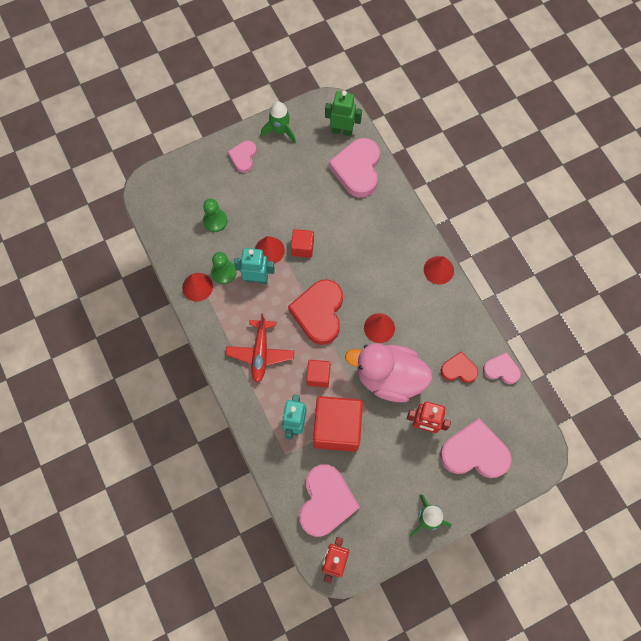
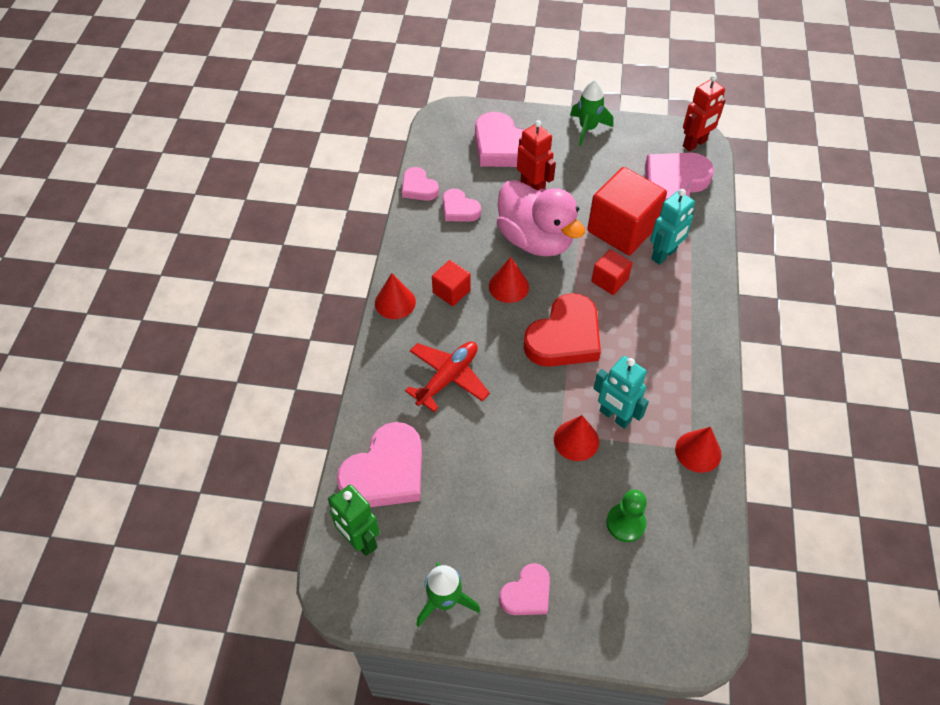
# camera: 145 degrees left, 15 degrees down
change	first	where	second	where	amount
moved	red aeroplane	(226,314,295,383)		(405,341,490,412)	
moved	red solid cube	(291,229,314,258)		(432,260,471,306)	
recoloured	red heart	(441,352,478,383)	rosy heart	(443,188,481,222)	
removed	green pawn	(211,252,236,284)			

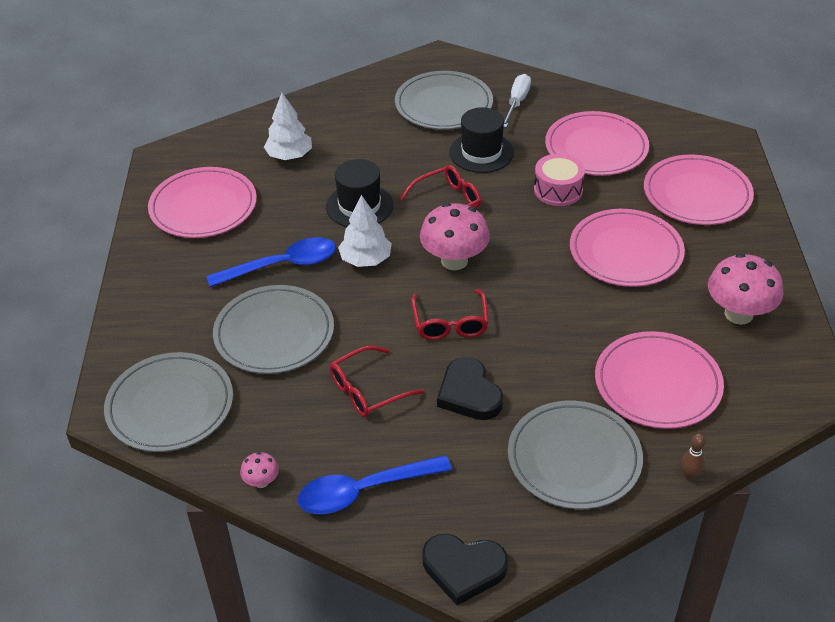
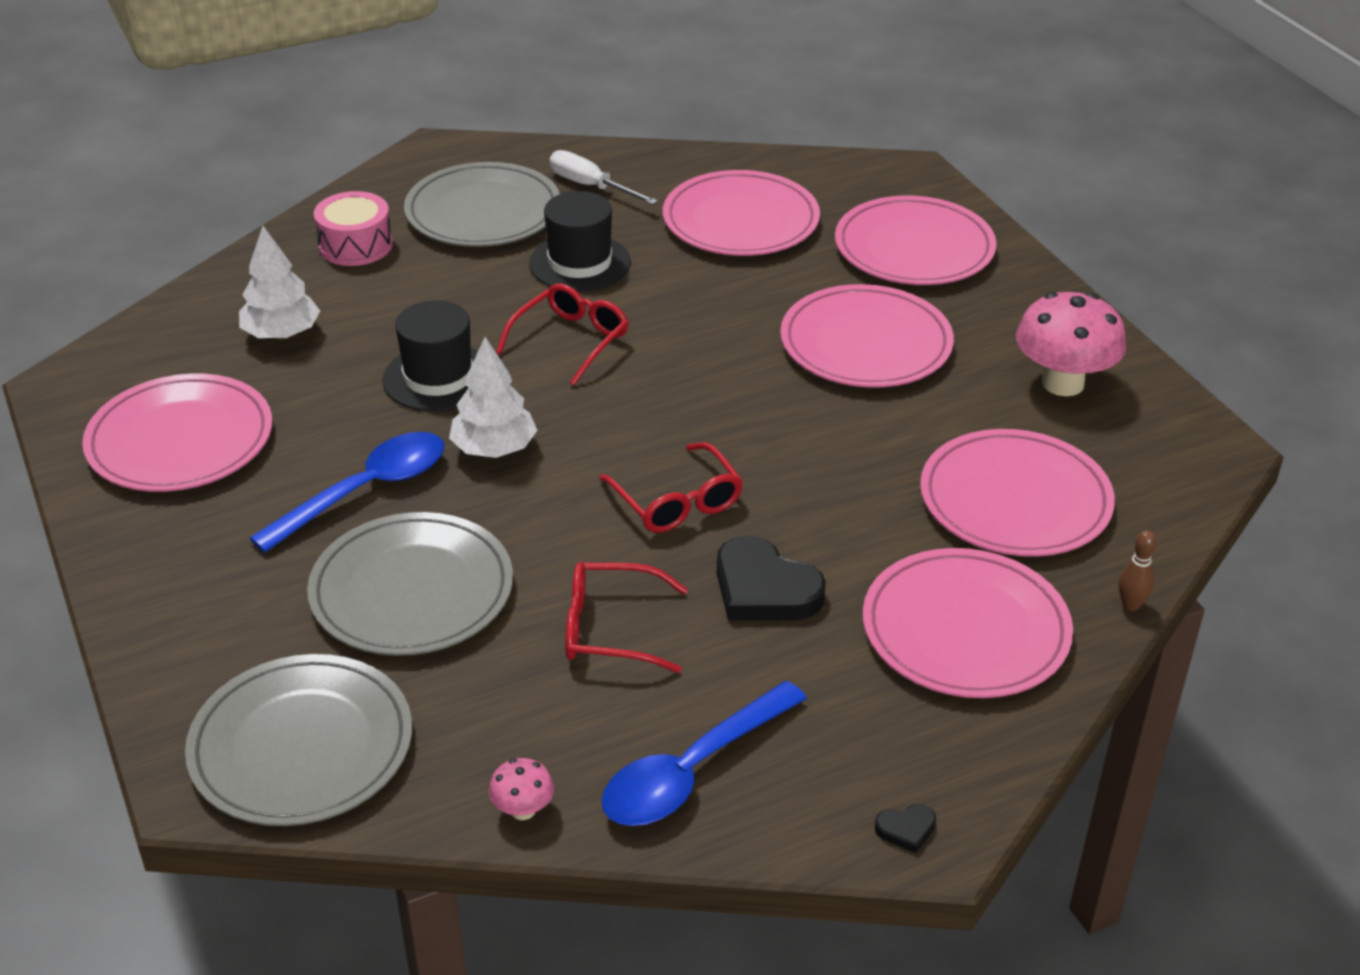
# camera: 25 degrees left, 5 degrees down
change	first	where	second	where	amount
moved	rosy snare drum	(534,154,585,206)		(314,191,393,266)	
turned	white screwdriver	(504,74,531,128)		(550,150,658,205)	45 degrees counterclockwise
turned	red spectacles	(329,345,424,418)		(565,562,688,673)	60 degrees clockwise
recoloured	grey flat dish	(508,401,643,509)	rosy flat dish	(863,548,1073,698)	
resized	jet-black heart	(422,534,508,605)		(875,804,936,853)	x0.45
removed	rosy fungus	(420,203,490,270)			

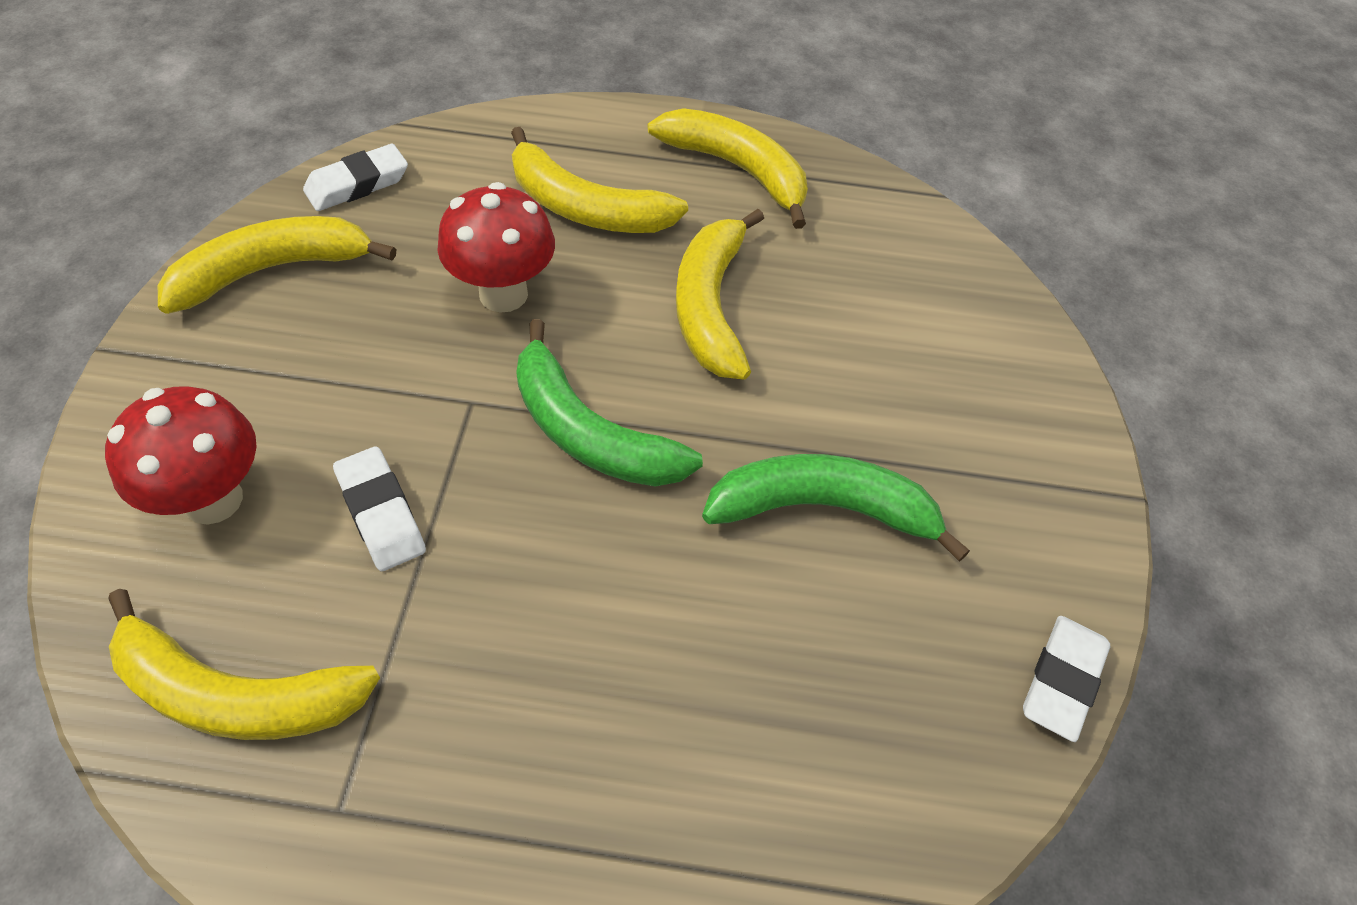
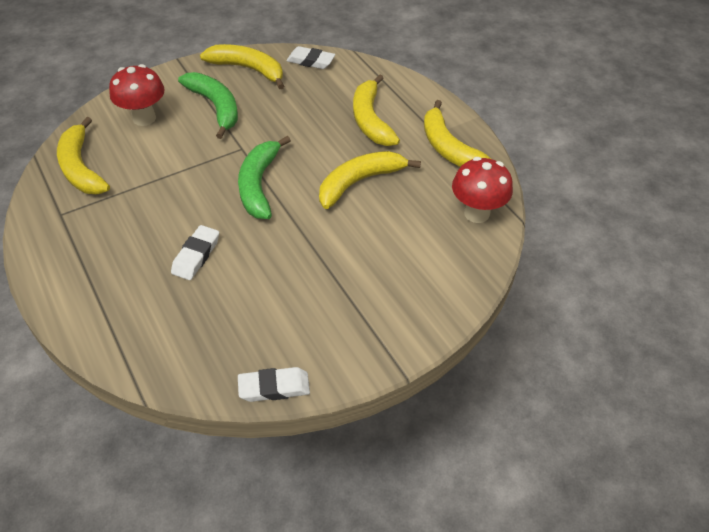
# camera: 55 degrees right, 5 degrees down
change	first	where	second	where	amount
moved	white gum eraser	(333,447,426,571)		(171,225,219,280)	
moved	green toy banana	(702,454,970,562)		(178,72,238,139)	
turned	bright yellow toy banana	(648,108,808,229)		(424,100,491,167)	150 degrees clockwise
moved	red fungus	(438,182,555,313)		(452,157,513,223)	

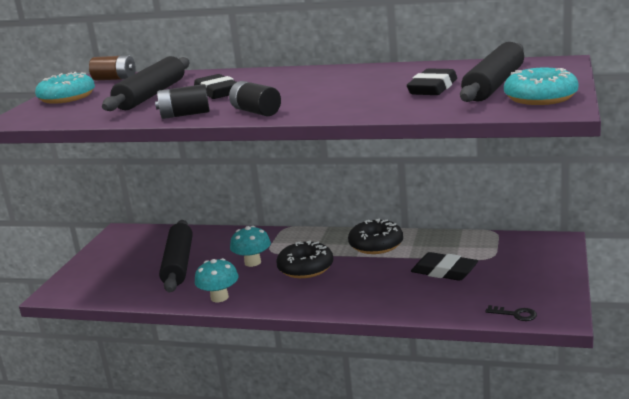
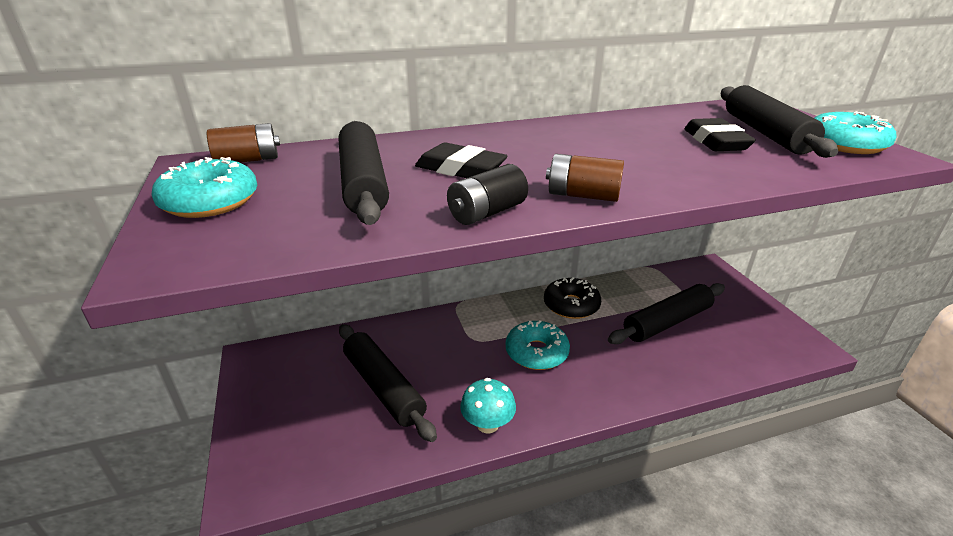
# camera: 35 degrees left, 10 degrees up
change	first	where	second	where	amount
recoloured	jet-black glazed donut	(276,240,333,278)	turquoise glazed donut	(506,320,570,370)	
recoloured	jet-black battery	(229,81,281,116)	dark brown battery	(546,154,624,202)	
replaced	jet-black gum eraser	(411,252,478,281)	jet-black rolling pin	(608,283,725,344)	
removed	turquoise fungus	(230,226,271,267)			
removed	jet-black door key	(485,305,537,321)			

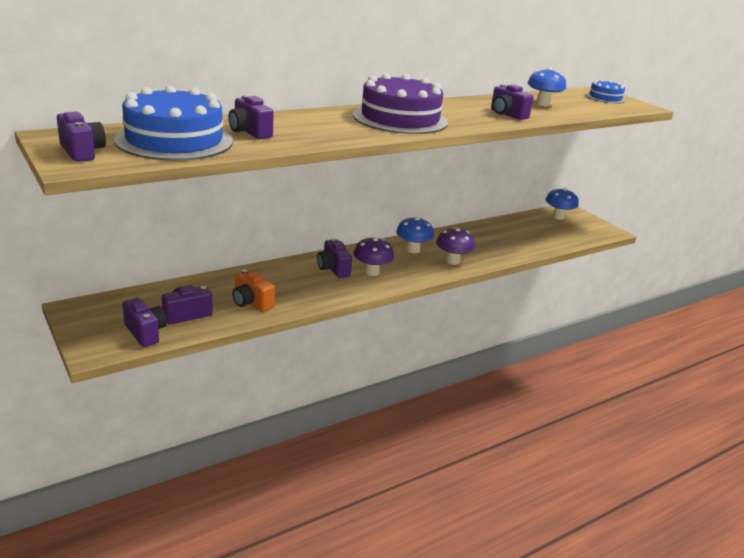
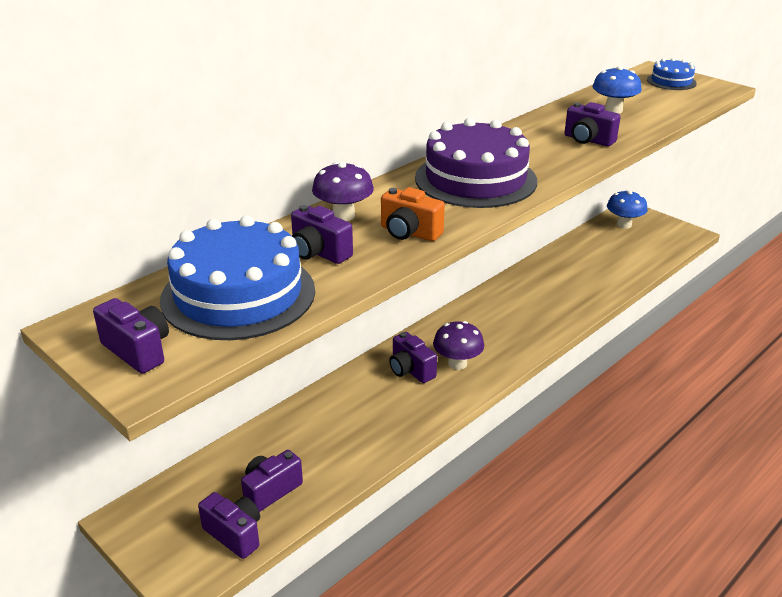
# camera: 10 degrees left, 5 degrees up
change	first	where	second	where	amount
moved	royal purple fungus	(436,227,475,265)		(312,162,374,221)	
moved	orange-coloured compact camera	(232,269,275,312)		(381,187,445,241)	
removed	blue fungus	(396,217,434,253)			

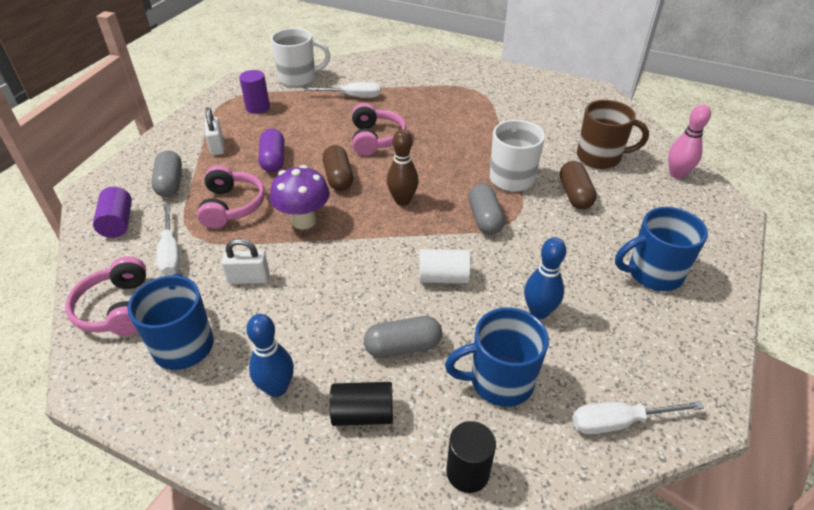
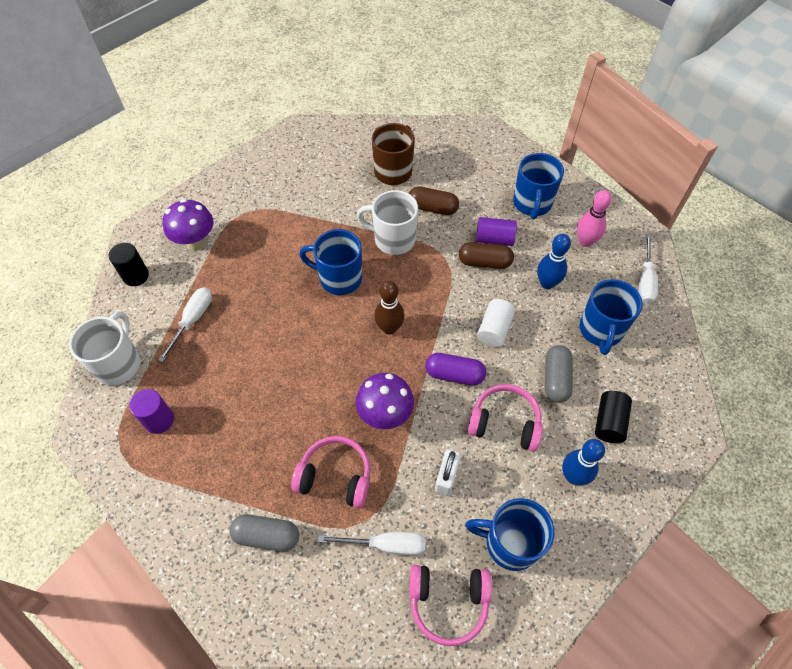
# camera: 70 degrees left, 15 degrees up
change	first	where	second	where	amount
moved	jet-black solid cylinder	(447,421,496,493)		(109,243,149,286)	
added			royal purple fungus	(163,199,214,251)	
added			blue tea mug	(299,229,362,295)	
moved	royal purple pill	(259,128,284,172)		(425,353,486,385)	
moved	dark brown pill	(323,145,353,191)		(459,242,514,269)	
moved	rosy headset	(352,103,407,156)		(468,384,543,452)	
moved	royal purple solid cylinder	(93,187,132,238)		(476,217,517,246)	
moved	rosy bowling pin	(668,104,711,179)		(577,190,612,247)	
removed	white lock	(205,108,224,155)			
removed	grey pill	(468,183,505,235)			

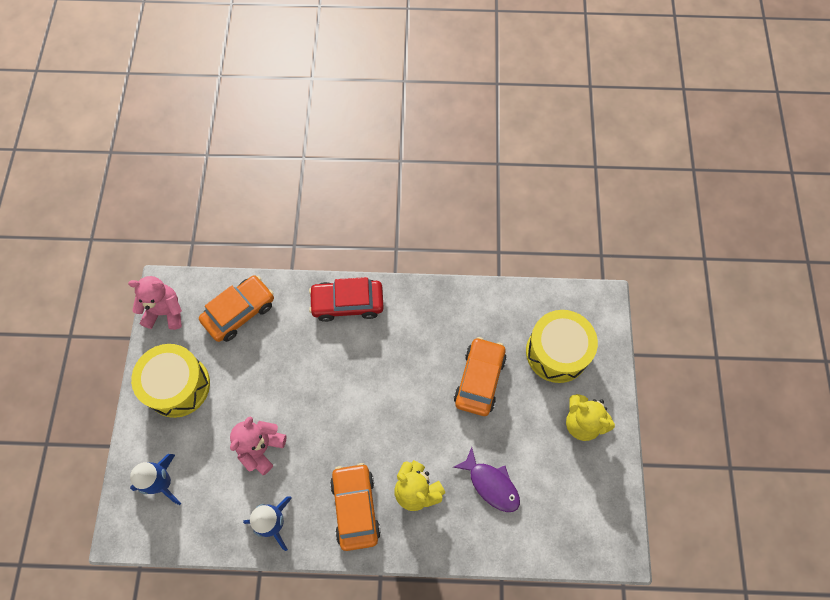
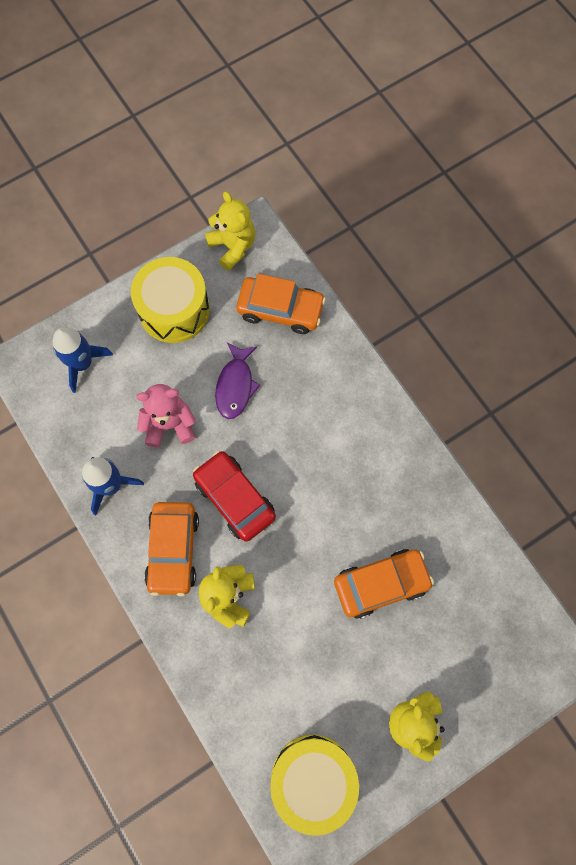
# camera: 55 degrees right, 5 degrees up
change	first	where	second	where	amount
turned	orange-coloured car	(330,463,381,551)		(144,502,199,596)	135 degrees clockwise
moved	red car	(309,277,384,322)		(193,451,276,542)	
recoloured	rosy teddy bear	(128,276,182,330)	bright yellow teddy bear	(205,191,255,271)	
moved	royal purple fish figure	(453,447,520,512)		(215,343,260,419)	
moved	bright yellow snare drum	(526,310,598,383)		(270,734,359,836)	

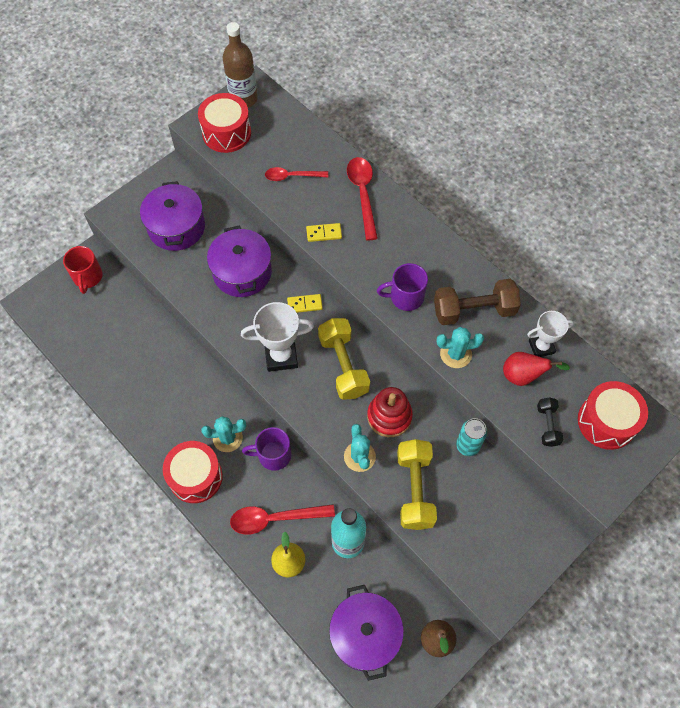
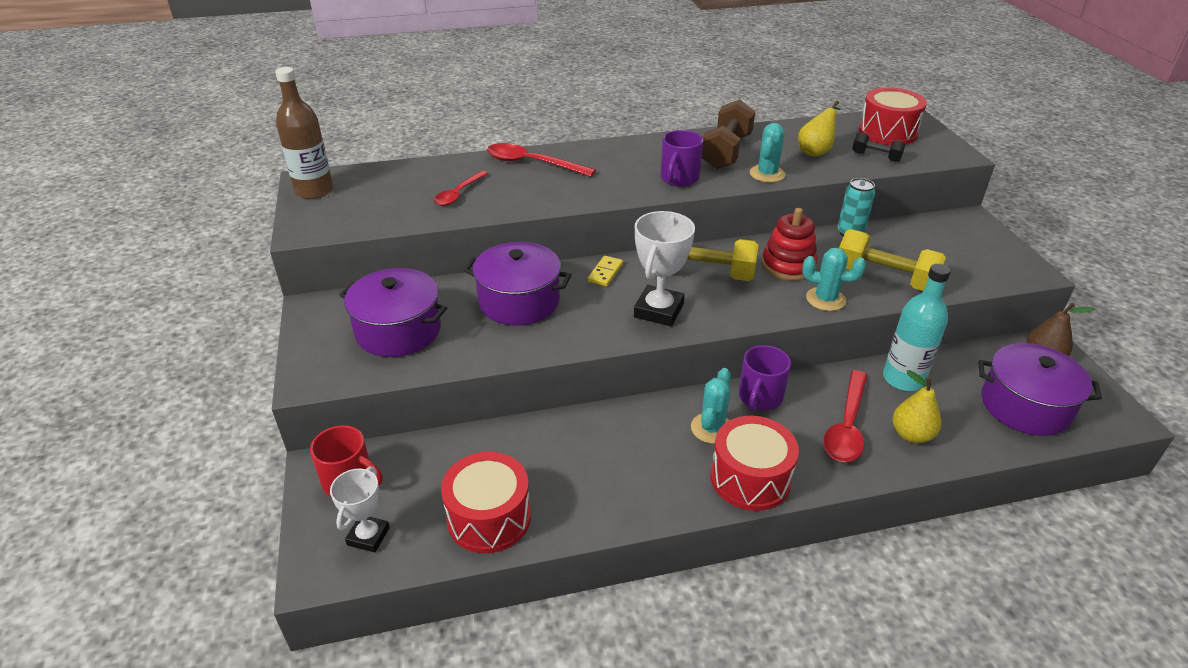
# camera: 60 degrees left, 25 degrees down
change	first	where	second	where	amount
moved	white prize cup	(527,311,574,357)		(330,467,390,552)	
moved	red snare drum	(198,93,251,153)		(441,452,531,553)	
recoloured	red pear fruit	(503,352,570,386)	bright yellow pear fruit	(798,101,841,157)	
removed	bright yellow domino tile	(306,223,342,242)			

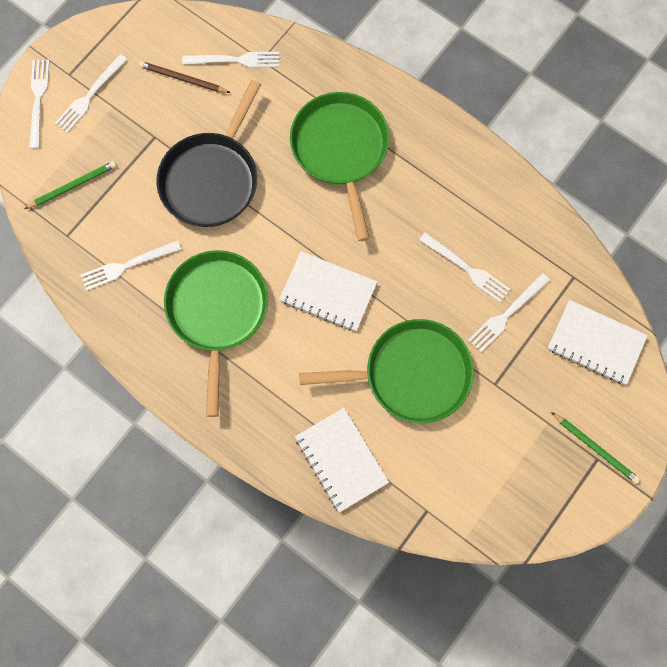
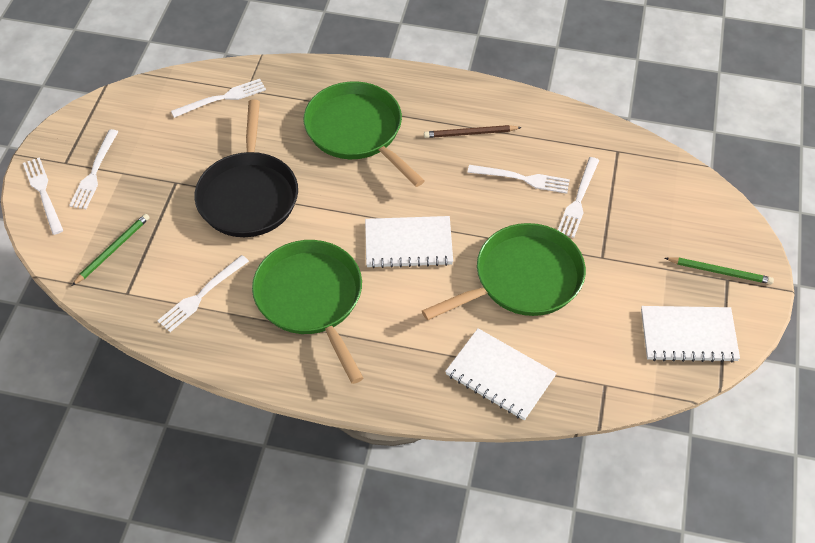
# camera: 25 degrees left, 20 degrees down
change	first	where	second	where	amount
moved	dark brown lead pencil	(139,61,231,93)		(424,125,522,138)	
moved	white notepad	(547,300,648,385)		(641,306,740,363)	

